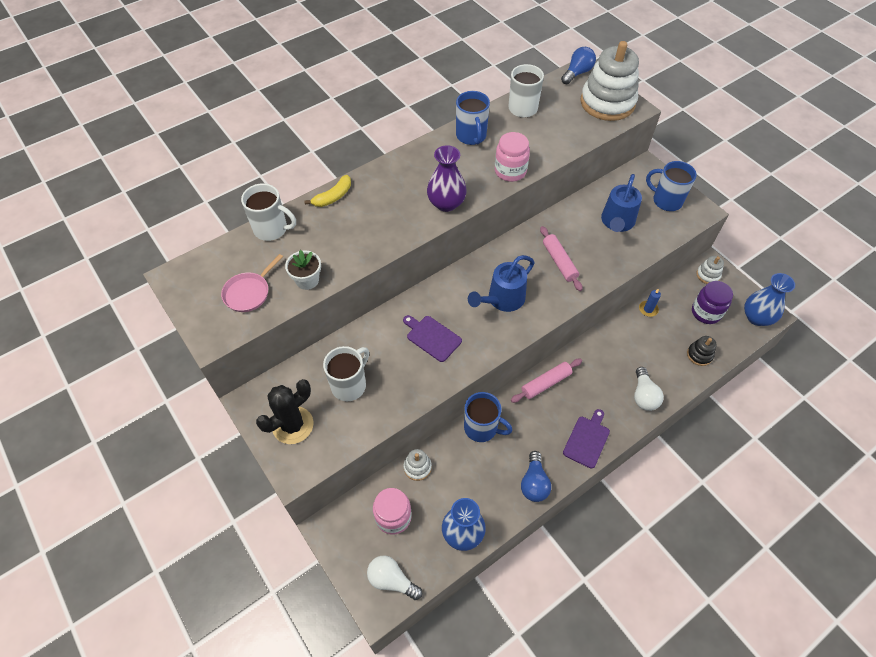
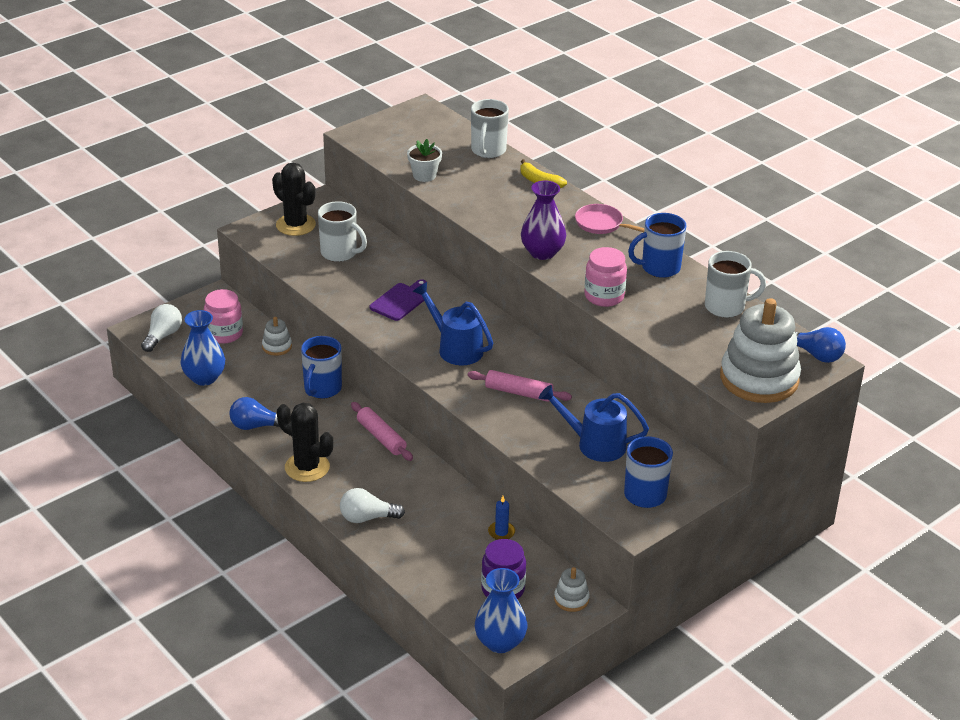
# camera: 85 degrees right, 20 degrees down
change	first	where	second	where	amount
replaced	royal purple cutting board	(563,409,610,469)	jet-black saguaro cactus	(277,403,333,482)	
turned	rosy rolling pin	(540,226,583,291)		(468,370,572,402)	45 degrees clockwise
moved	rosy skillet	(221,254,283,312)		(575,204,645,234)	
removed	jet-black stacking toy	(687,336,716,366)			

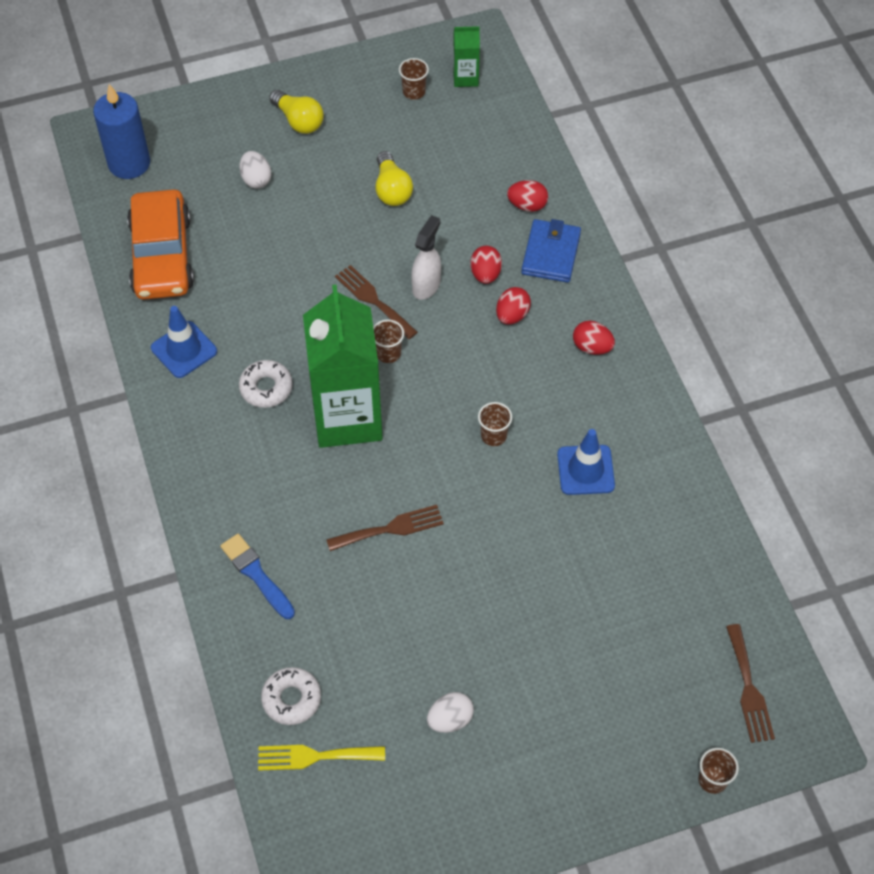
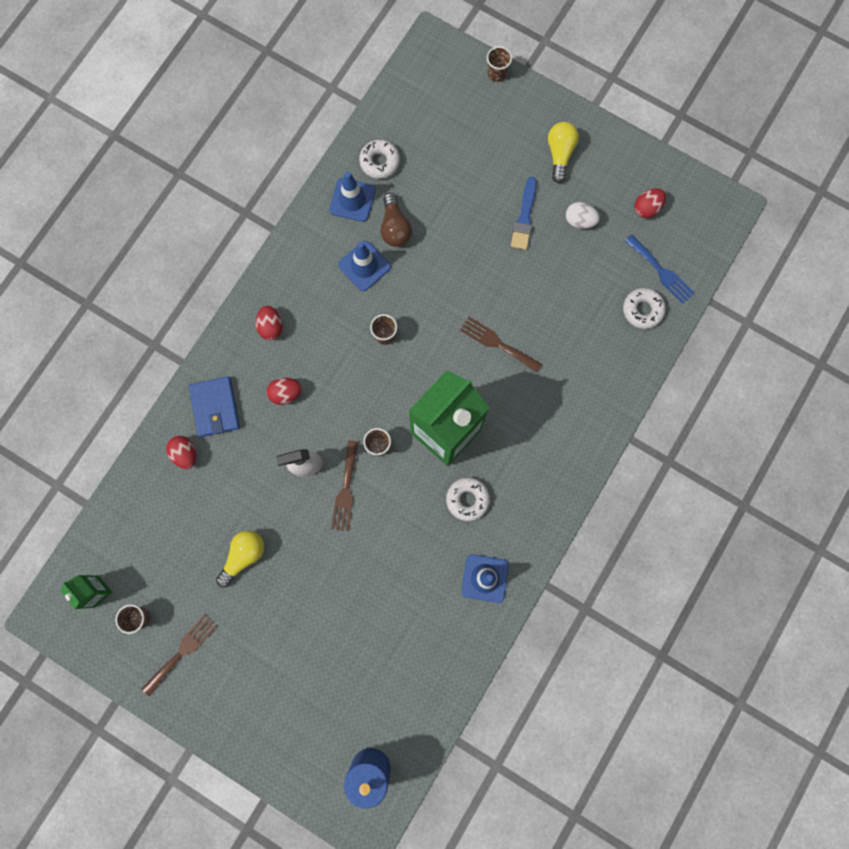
# camera: 130 degrees left, 20 degrees up
change	first	where	second	where	amount
moved	dark brown fork	(726,624,775,743)		(141,614,218,696)	
turned	blue card wallet	(521,219,581,283)		(189,376,240,437)	75 degrees counterclockwise
added			blue safety cone	(329,172,376,222)	
added			white glazed donut	(359,140,400,179)	
added			dark brown bulb	(381,193,412,247)	
moved	blue paint brush	(220,533,295,619)		(511,177,537,250)	
moved	bright yellow bulb	(269,90,324,134)		(548,122,579,183)	
recoloured	bright yellow fork	(258,745,385,771)	blue fork	(625,234,695,304)	
moved	red toy egg	(470,246,502,284)		(634,188,666,218)	
removed	orange-coloured car	(127,190,194,300)			
removed	white toy egg	(239,151,271,189)			

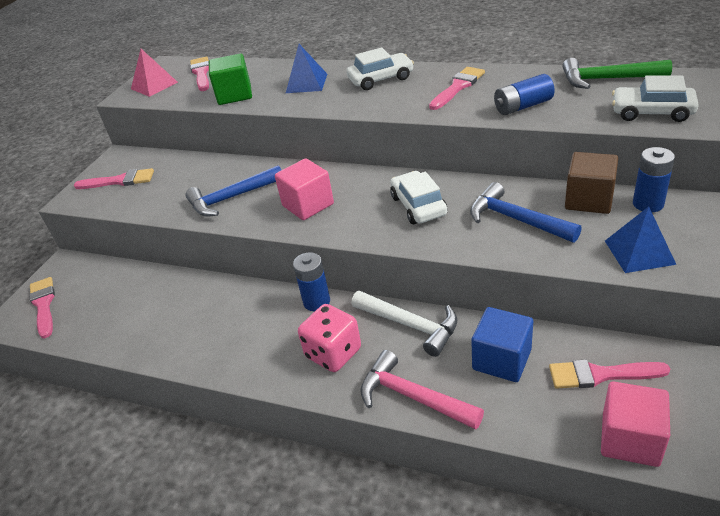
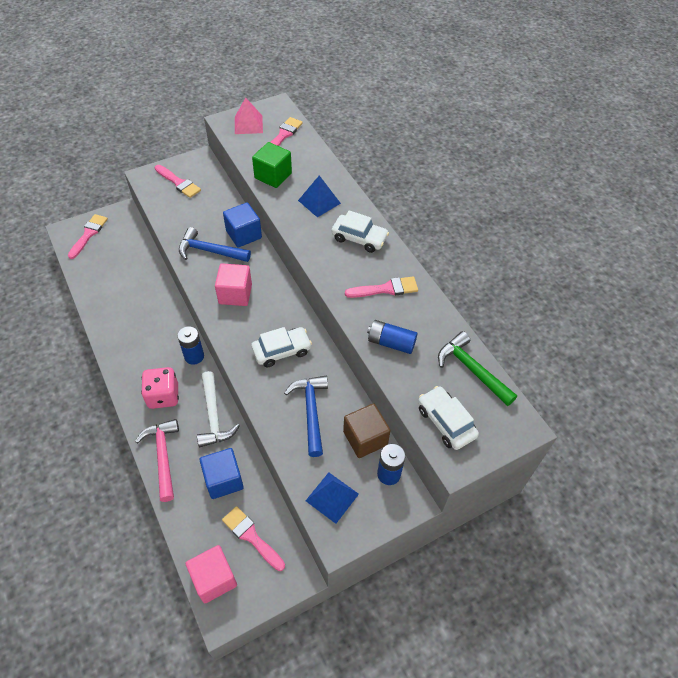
# camera: 35 degrees right, 15 degrees up
change	first	where	second	where	amount
added			blue solid cube	(223,203,262,248)	
turned	white car	(390,171,448,224)		(251,327,312,367)	45 degrees clockwise

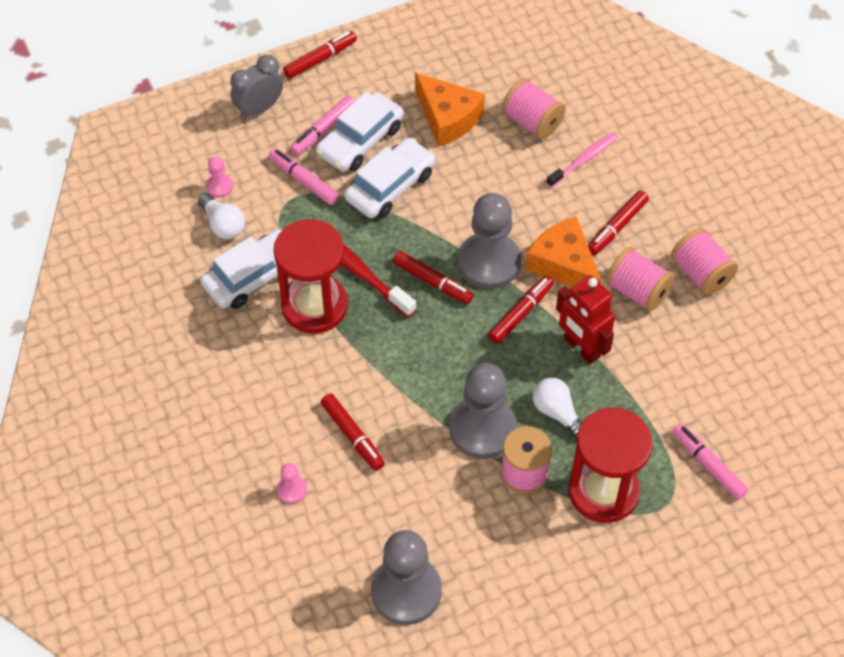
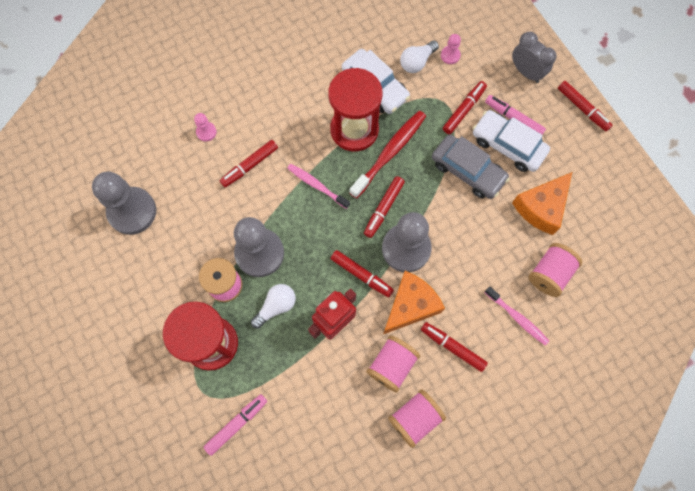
# camera: 85 degrees right, 15 degrees up
change	first	where	second	where	amount
added			rosy toothbrush	(287,164,350,209)	
recoloured	white car	(344,138,435,218)	grey car	(432,134,510,199)	
recoloured	rosy marker	(269,148,339,205)	red marker	(443,81,487,134)	

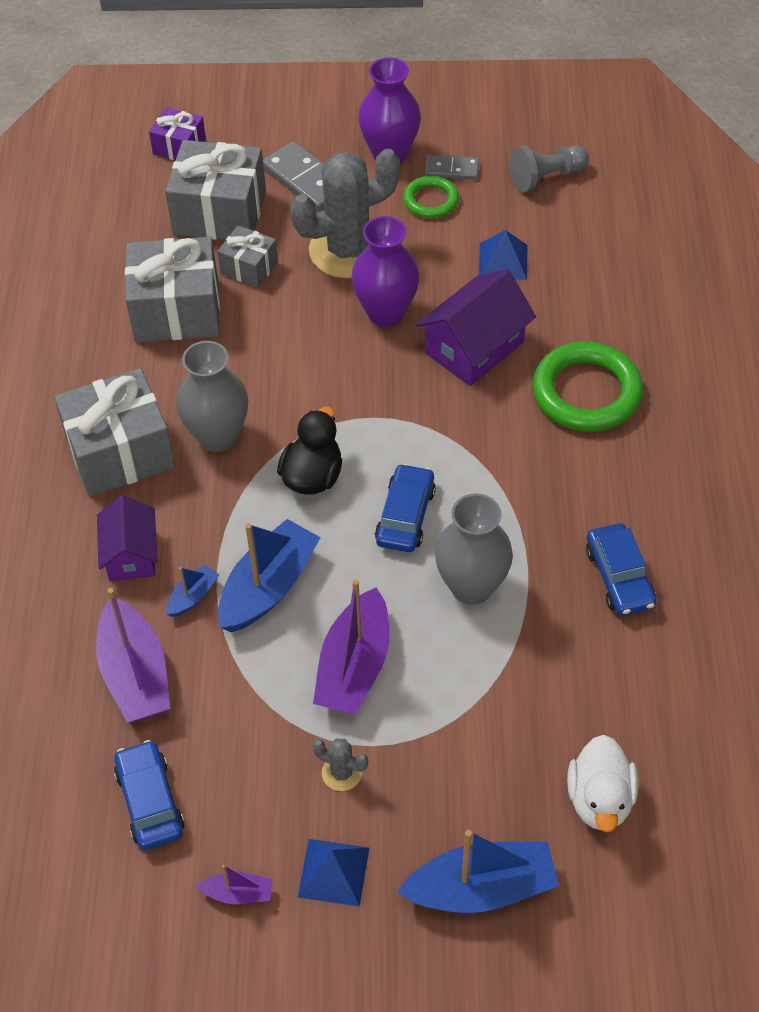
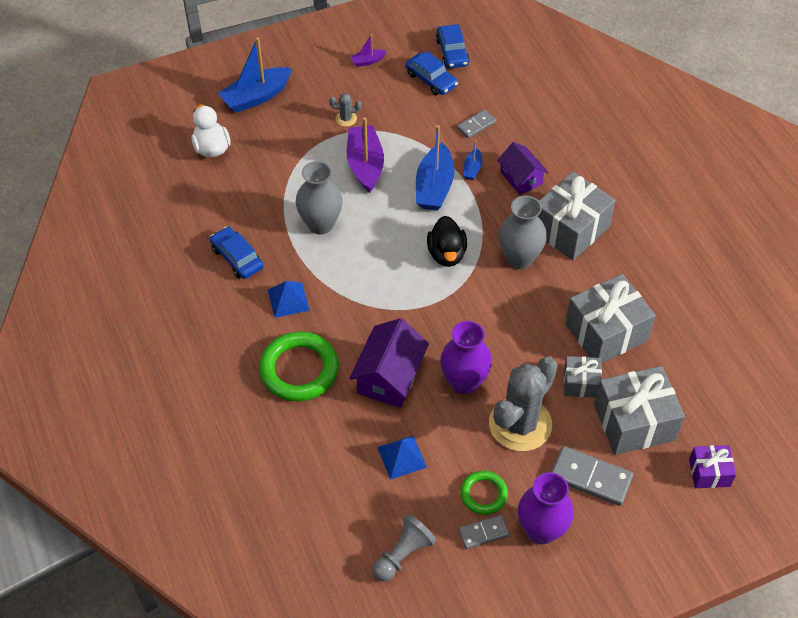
# camera: 155 degrees right, 0 degrees up
change	first	where	second	where	amount
moved	blue pyramid shape	(298,839,370,907)		(268,281,310,318)	
moved	blue car	(375,463,436,552)		(436,24,470,68)	
replaced	royal purple toy boat	(96,588,170,723)	grey domino tile	(457,110,496,138)	

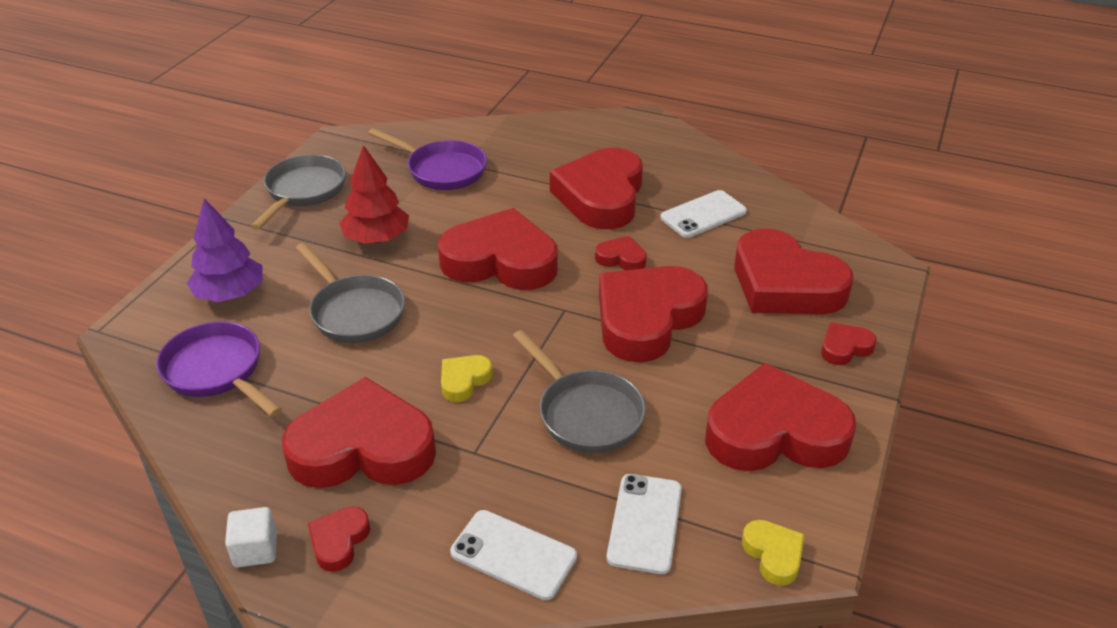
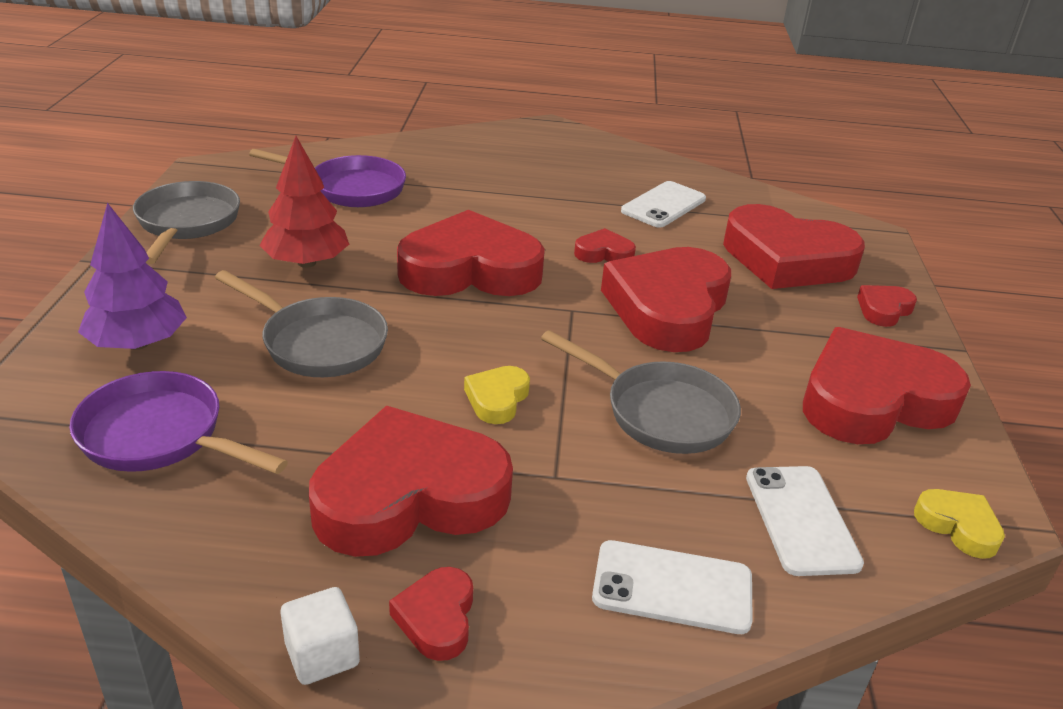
# camera: 20 degrees left, 5 degrees down
change	first	where	second	where	amount
removed	red heart	(550,148,643,229)			

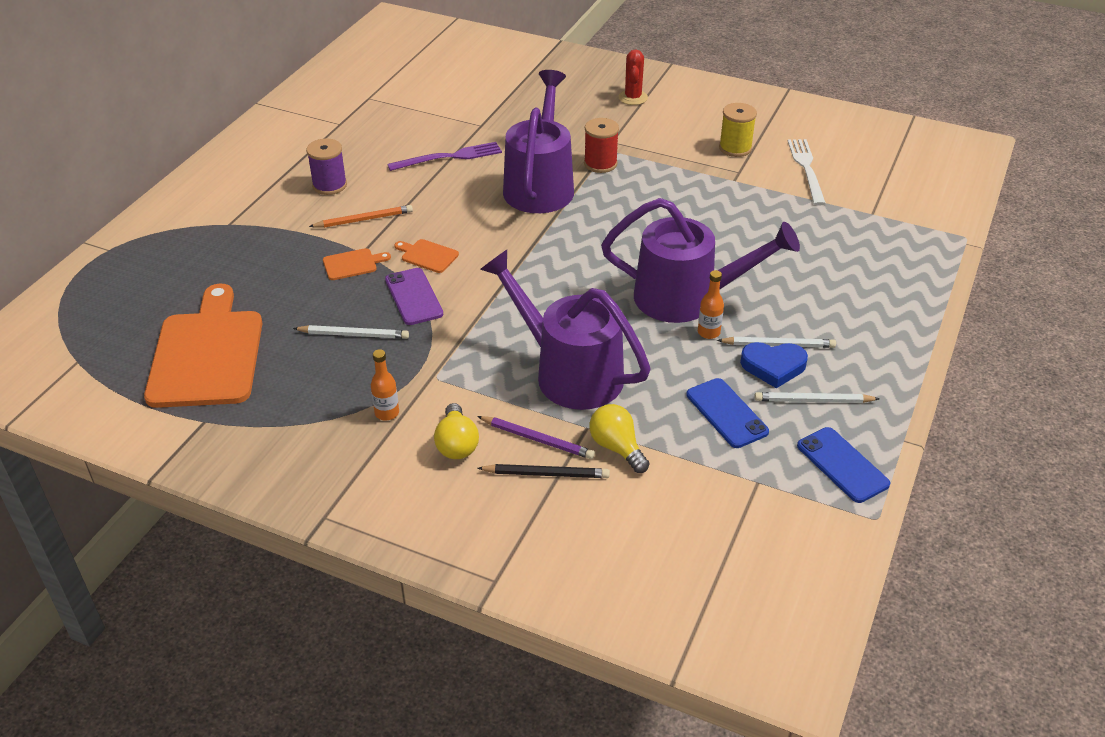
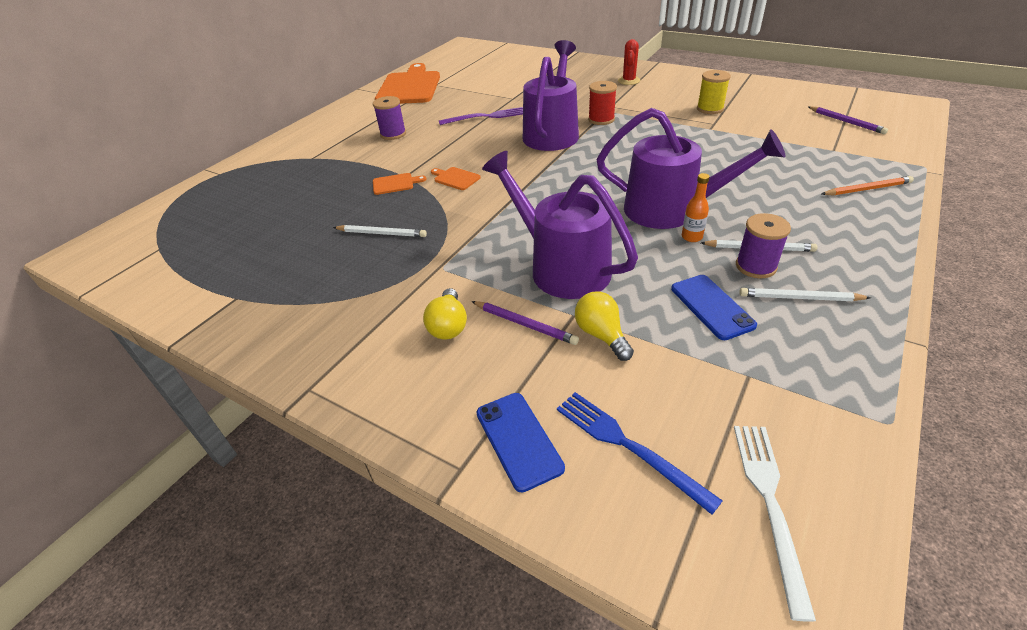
# camera: 10 degrees right, 0 degrees up
change	first	where	second	where	amount
moved	orange-coloured cutting board	(144,284,263,408)		(375,63,440,104)	
moved	blue phone	(797,427,890,503)		(476,393,565,493)	
added			blue fork	(557,392,723,515)	
moved	white fork	(788,139,826,206)		(734,426,816,622)	
replaced	blue heart	(740,342,808,388)	royal purple reel of thread	(736,213,791,278)	
added			royal purple lead pencil	(808,106,888,134)	
moved	orange-coloured lead pencil	(309,205,413,228)		(821,176,914,196)	
removed	orange-coloured flask	(371,349,399,420)			
removed	royal purple phone	(385,268,443,325)			
removed	jet-black lead pencil	(477,464,610,478)			

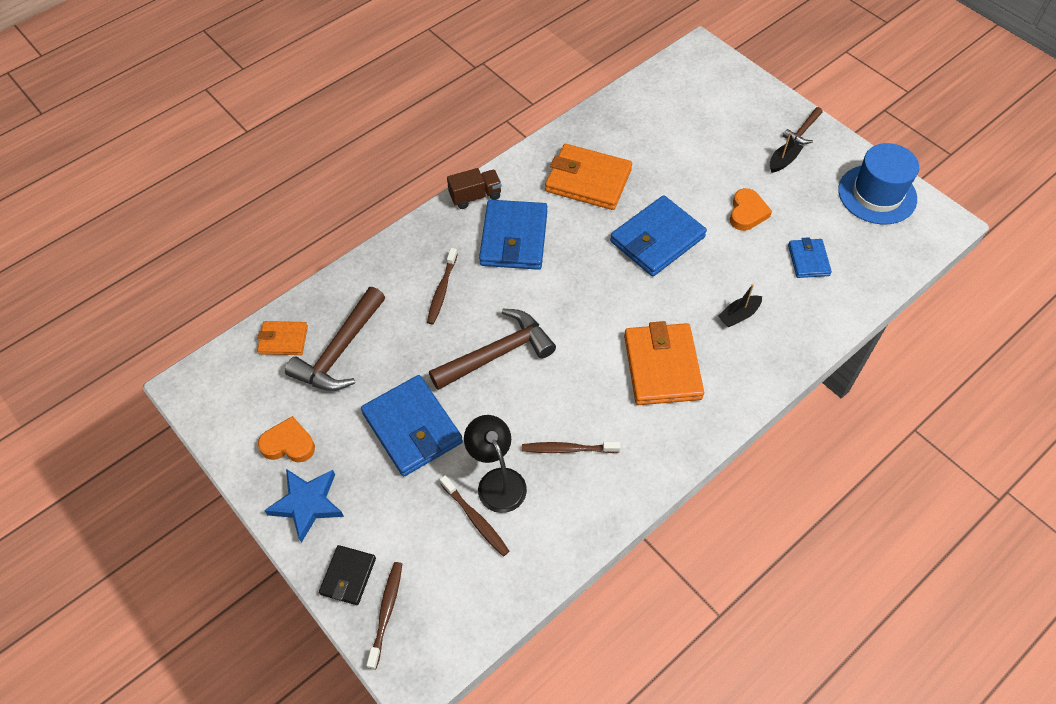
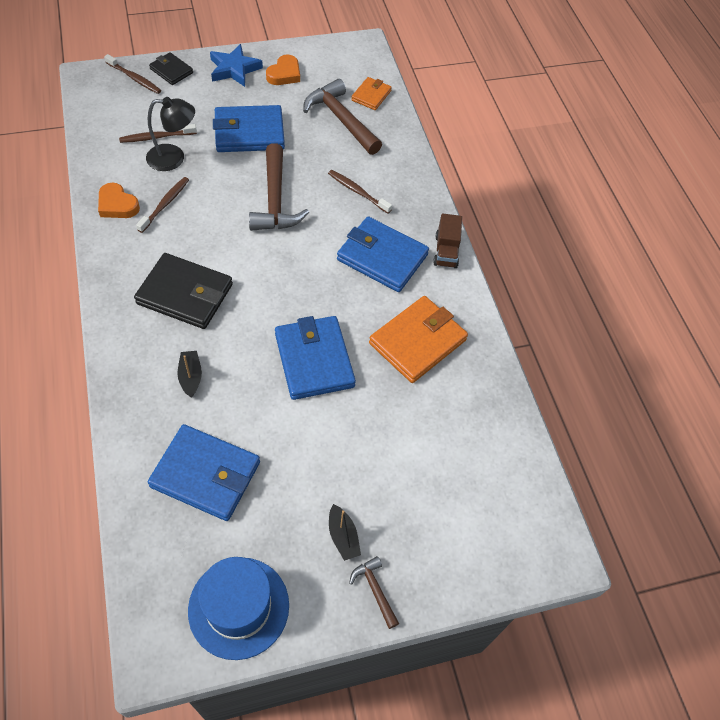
# camera: 110 degrees right, 0 degrees up
change	first	where	second	where	amount
moved	orange-coloured heart	(730,188,772,231)		(98,183,140,218)	
recoloured	orange-coloured card wallet	(624,321,704,405)	jet-black card wallet	(134,253,233,329)	
resized	blue card wallet	(788,237,832,278)		(148,424,260,521)	x1.83

